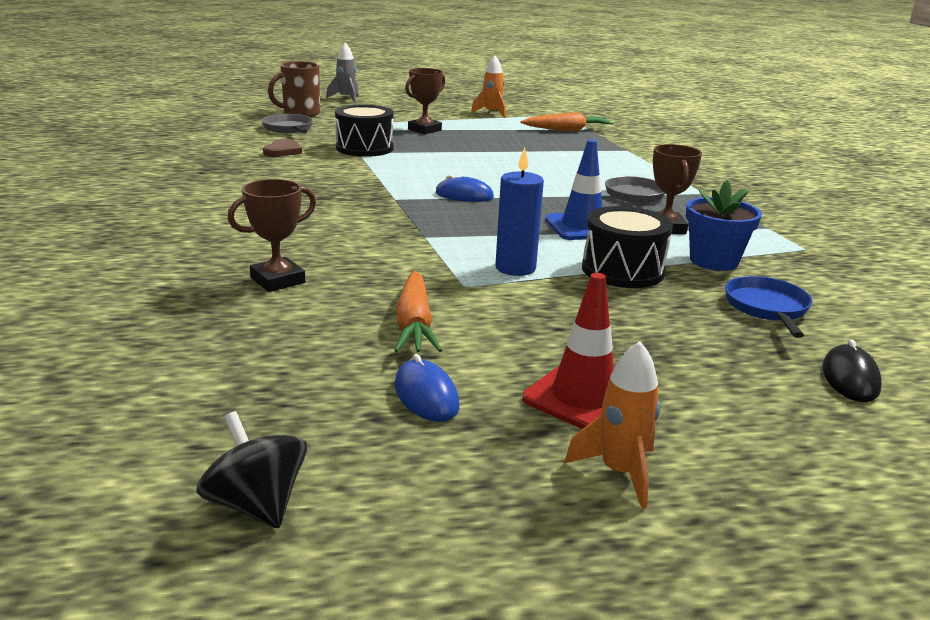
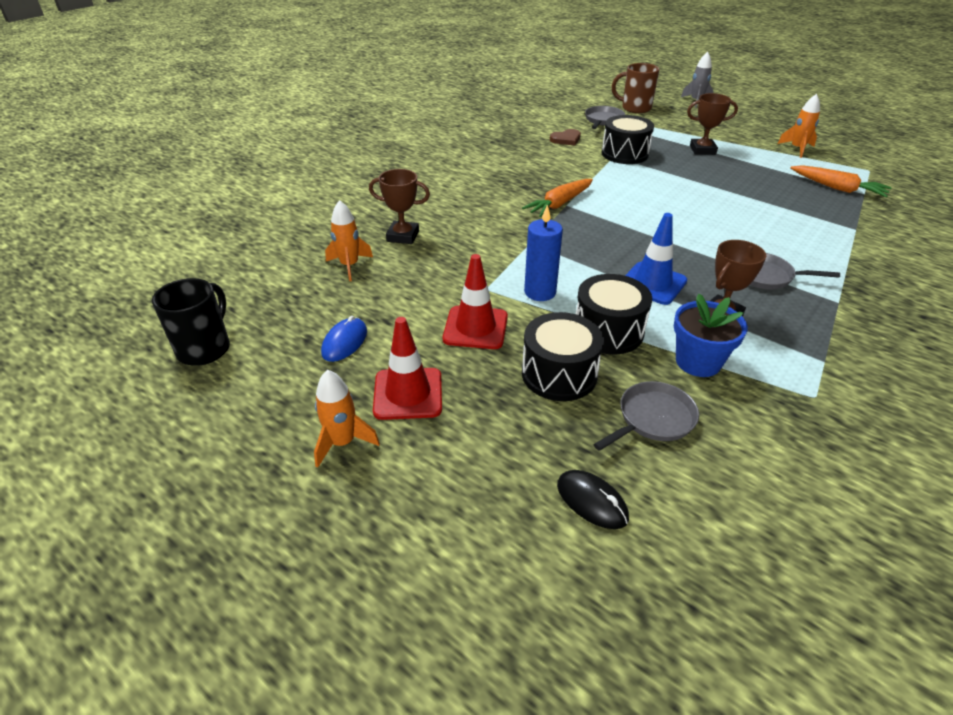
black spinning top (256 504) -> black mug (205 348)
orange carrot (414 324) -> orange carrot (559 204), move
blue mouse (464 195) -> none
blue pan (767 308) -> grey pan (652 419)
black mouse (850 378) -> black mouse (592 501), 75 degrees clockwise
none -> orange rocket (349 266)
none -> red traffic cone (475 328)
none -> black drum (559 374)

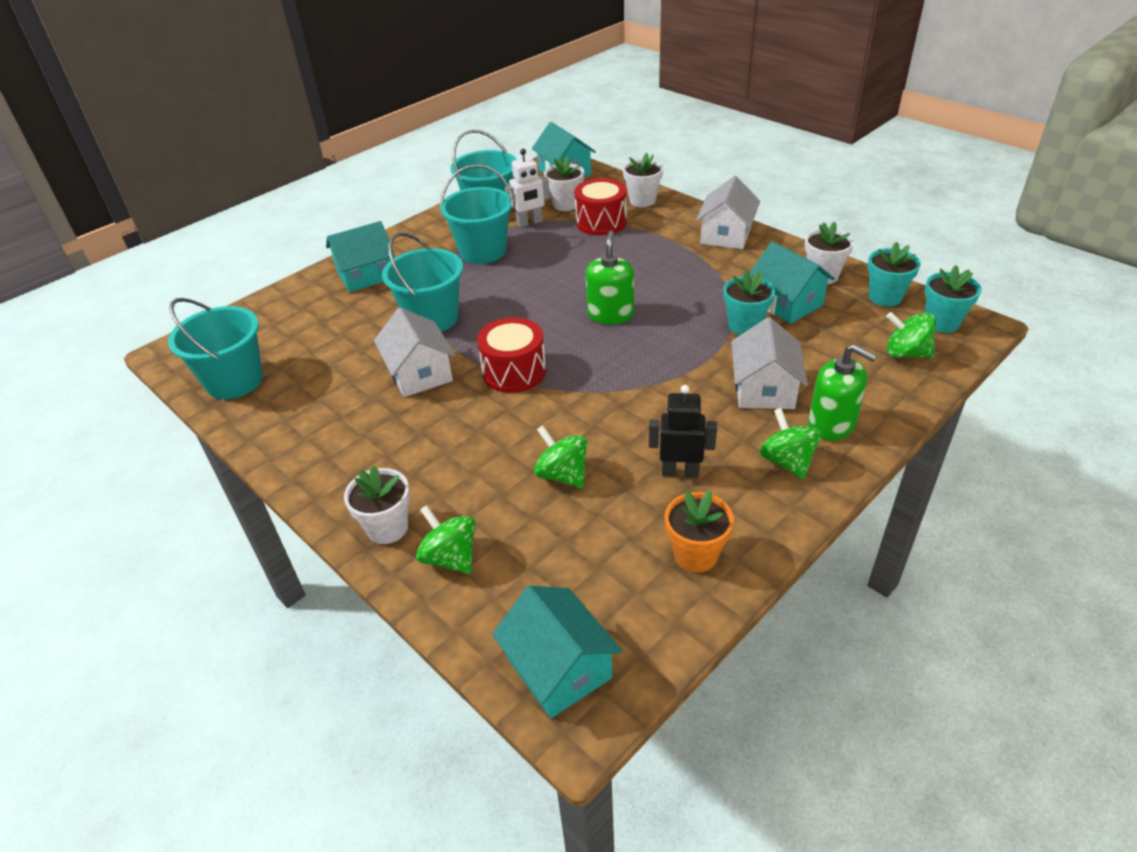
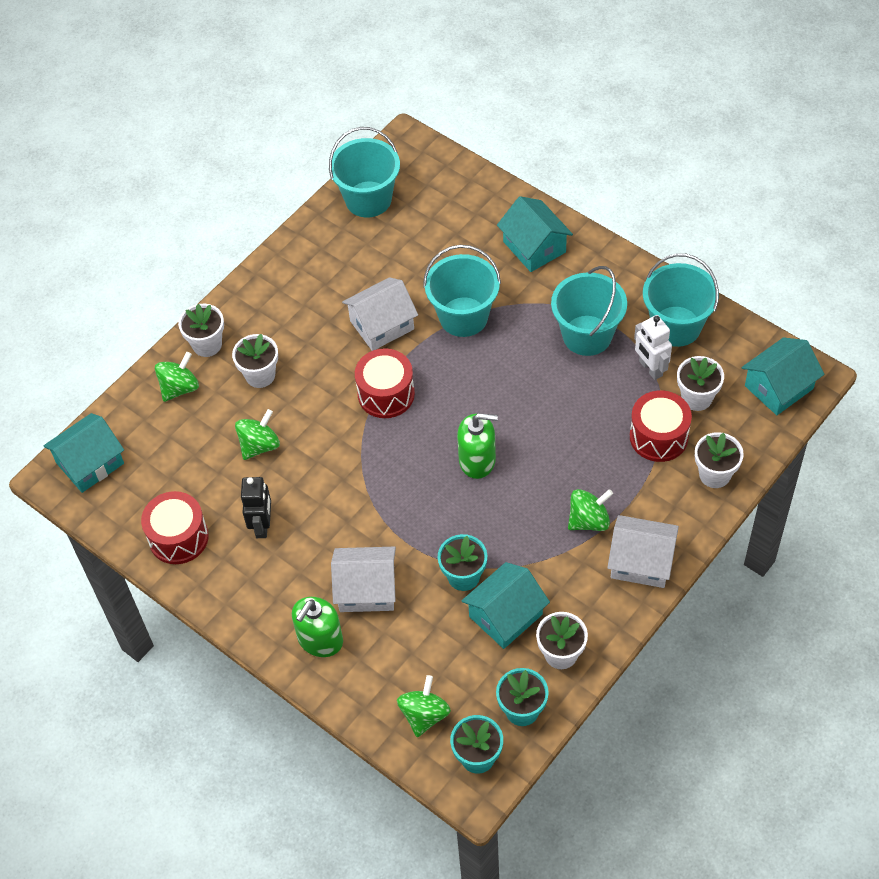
orange flower pot (695 555) -> red drum (178 537)
green spinning top (787 461) -> green spinning top (589 520), move
none -> white flower pot (260 375)

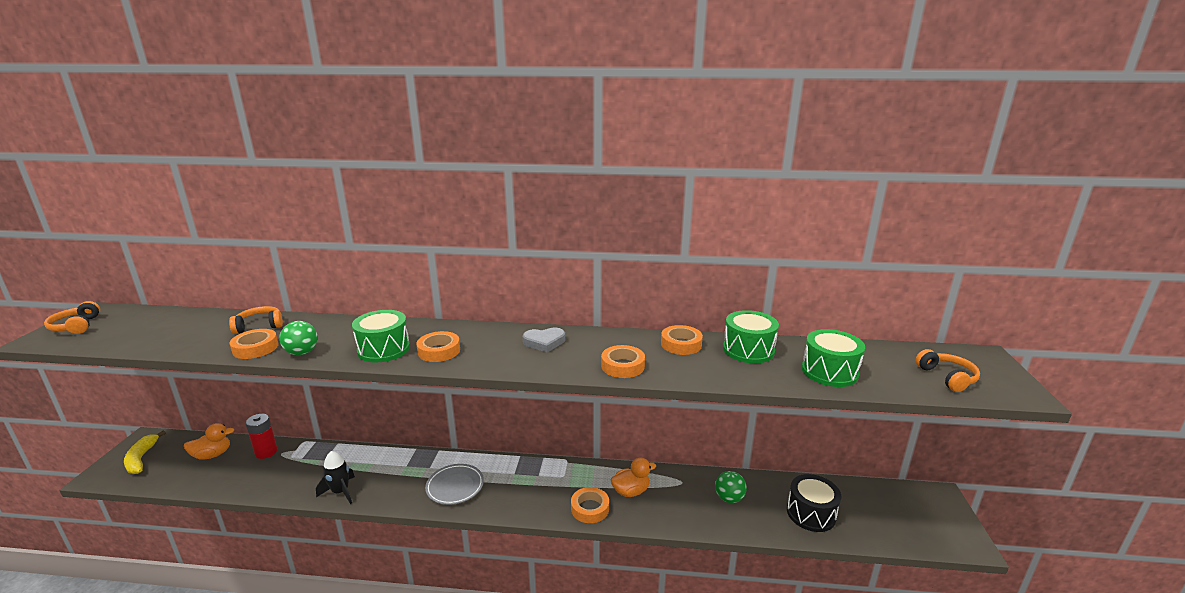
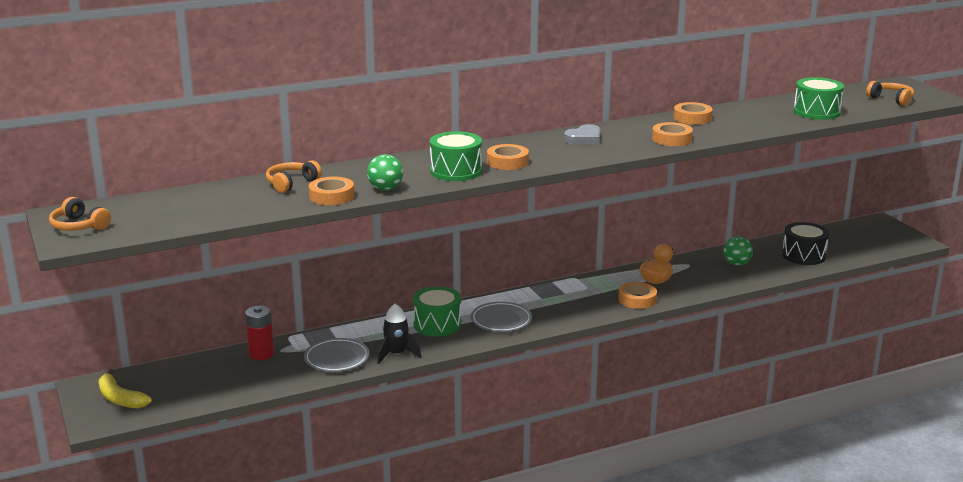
orange duck (212 455) -> none
green drum (748 350) -> green drum (437 324), move
none -> grey plate (337 359)

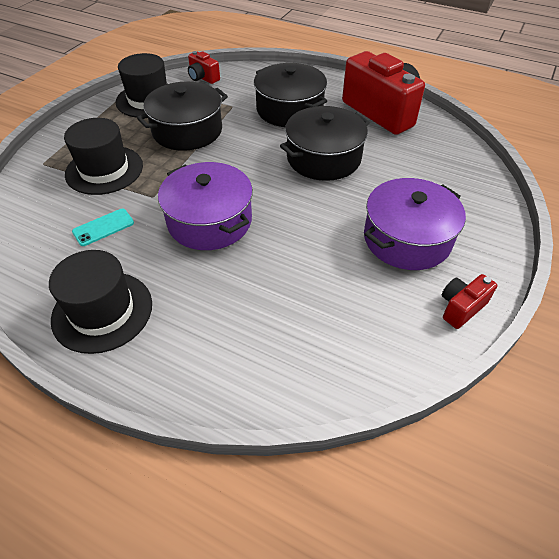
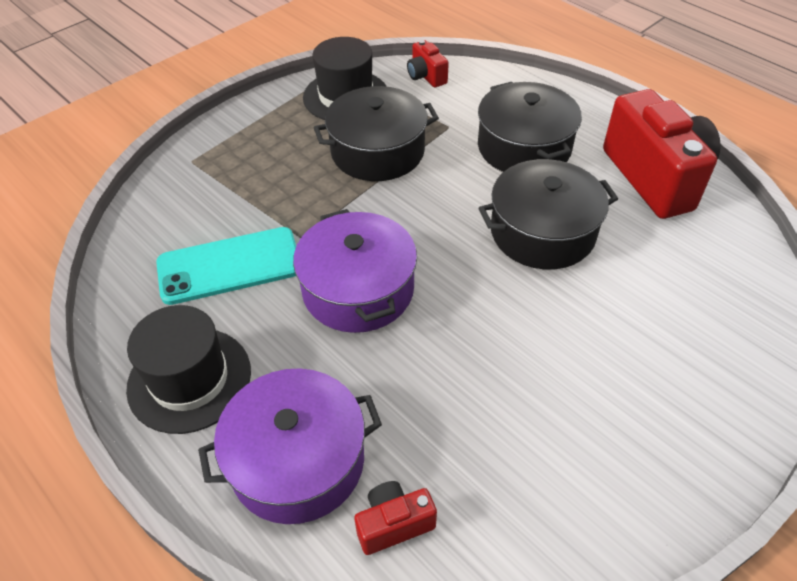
black hat (104 170) -> none
turquoise phone (103 227) -> turquoise phone (229 266), x1.93
purple pot (407 239) -> purple pot (297 461), move
red camera (461 308) -> red camera (394 524), move

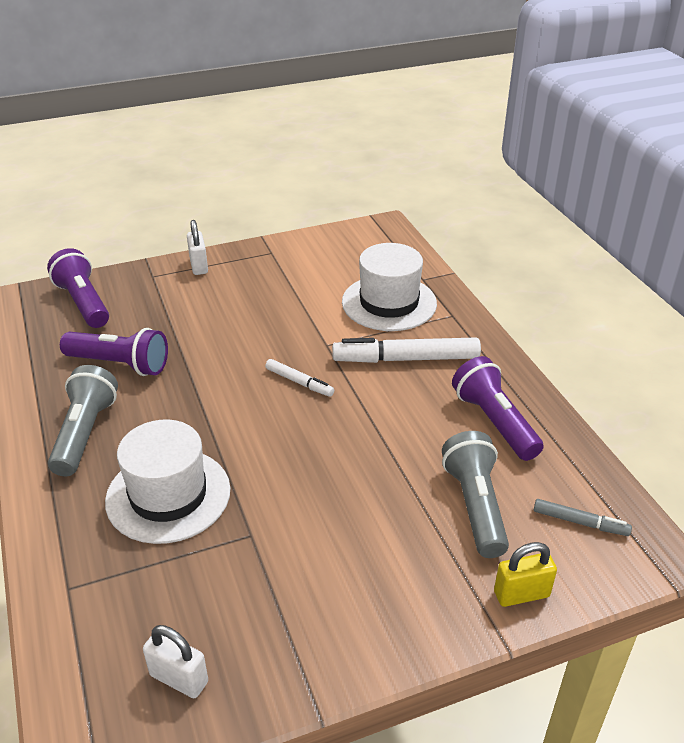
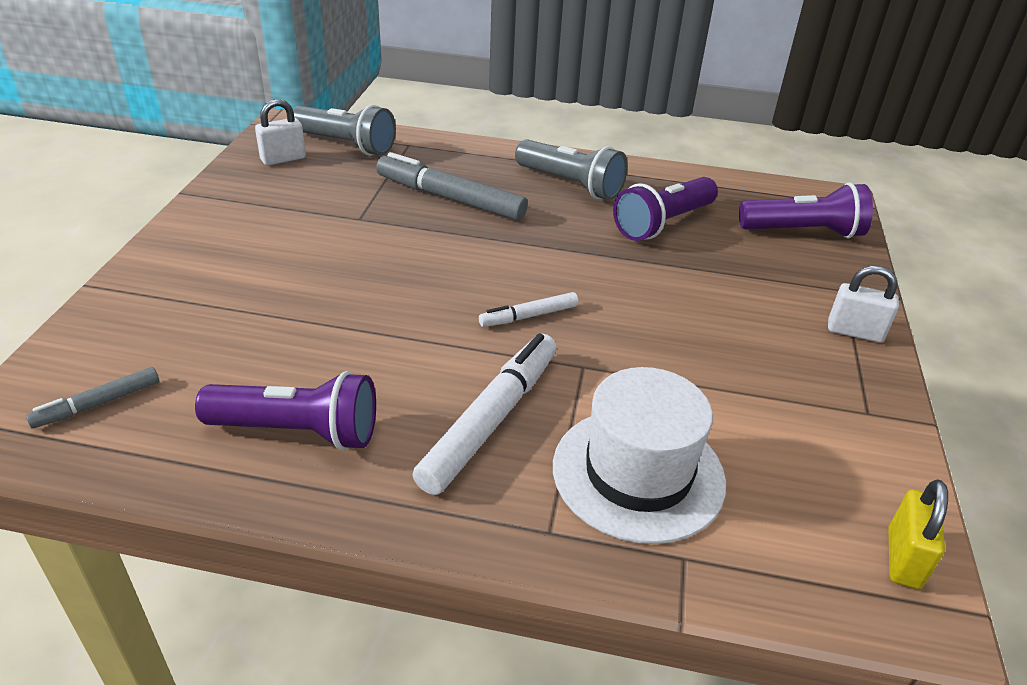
white hat (168 495) -> grey marker (450 198)
grey flashlight (475 506) -> grey flashlight (346 145), move
yellow padlock (521 594) -> yellow padlock (903 558), move

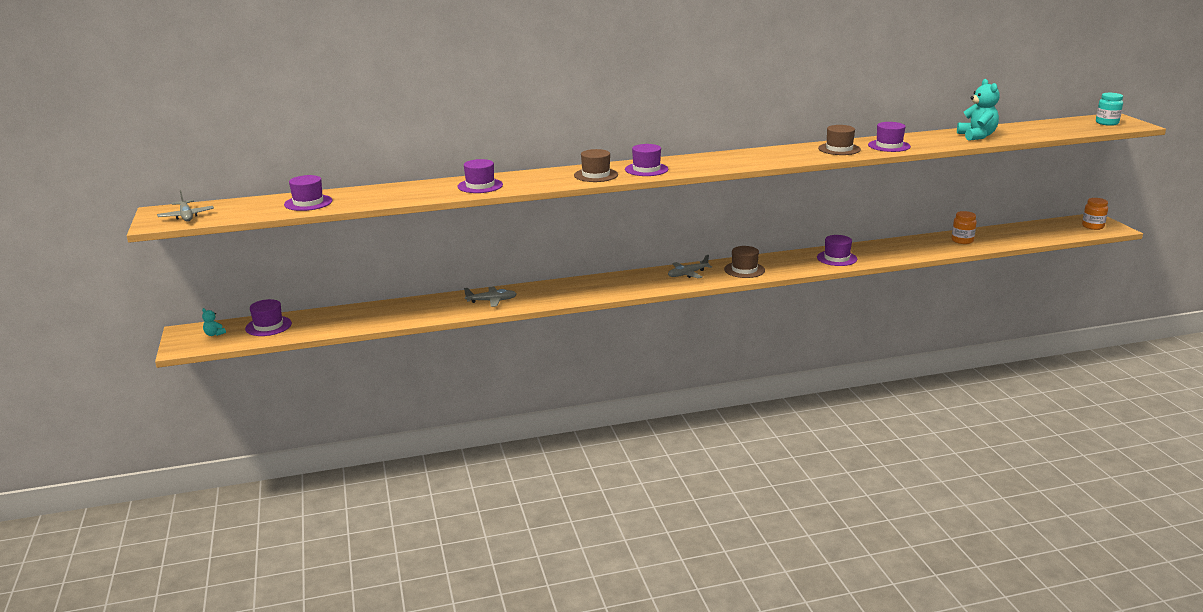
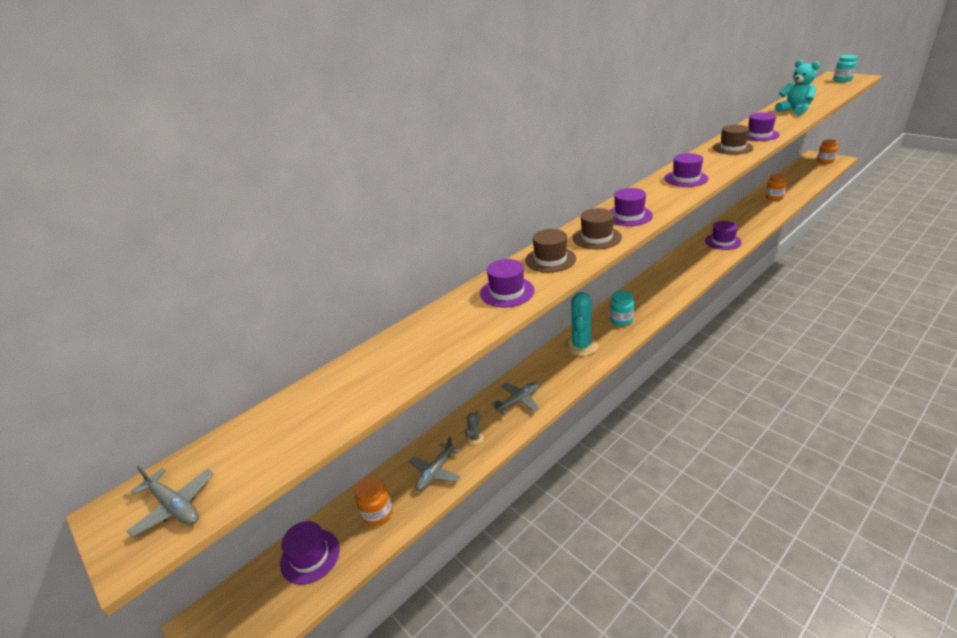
turquoise teddy bear (214 334) -> none
purple hat (308 203) -> purple hat (686 178), move
grey plane (688 274) -> grey plane (435 472), move
brown hat (744 270) -> brown hat (550 259), move
none -> orange jar (377 513)
none -> grey cactus (475 438)
none -> turquoise cactus (581 346)
none -> turquoise jar (621 320)

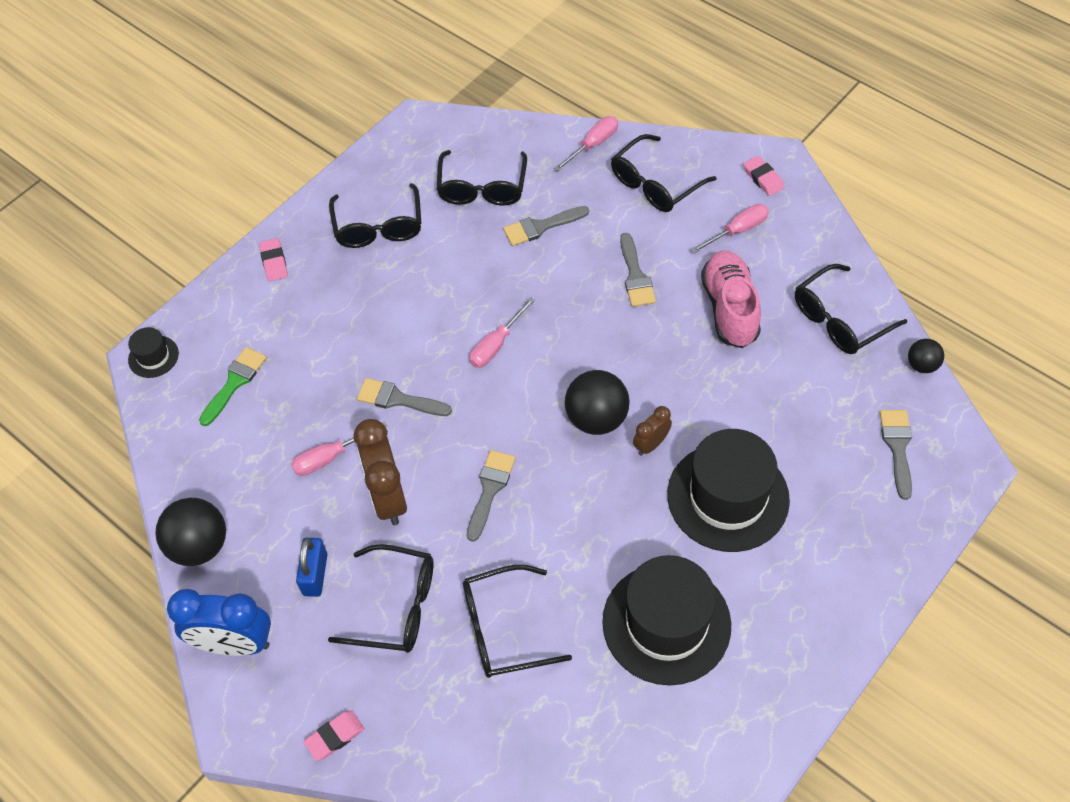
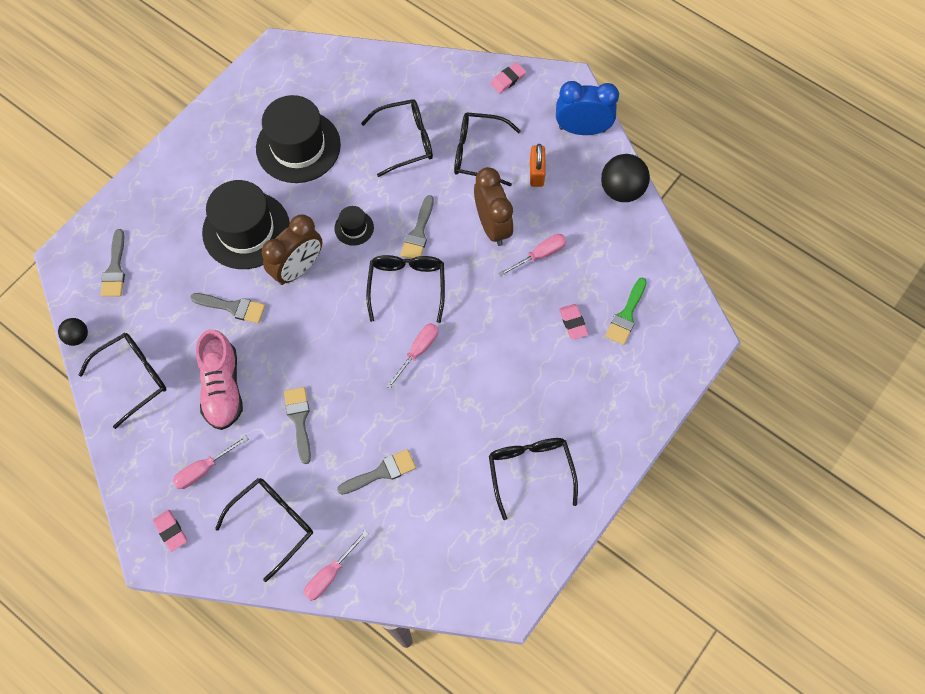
black hat (153 356) -> black hat (354 228), move
pink eraser (274 262) -> pink eraser (573 323), move
blue padlock (315 574) -> orange padlock (536 173)
grey brush (398 399) -> grey brush (233 307), move
black glasses (482 188) -> black glasses (407 285), move
black ball (596 418) -> none
brown clock (651 444) -> brown clock (298 268), x1.89

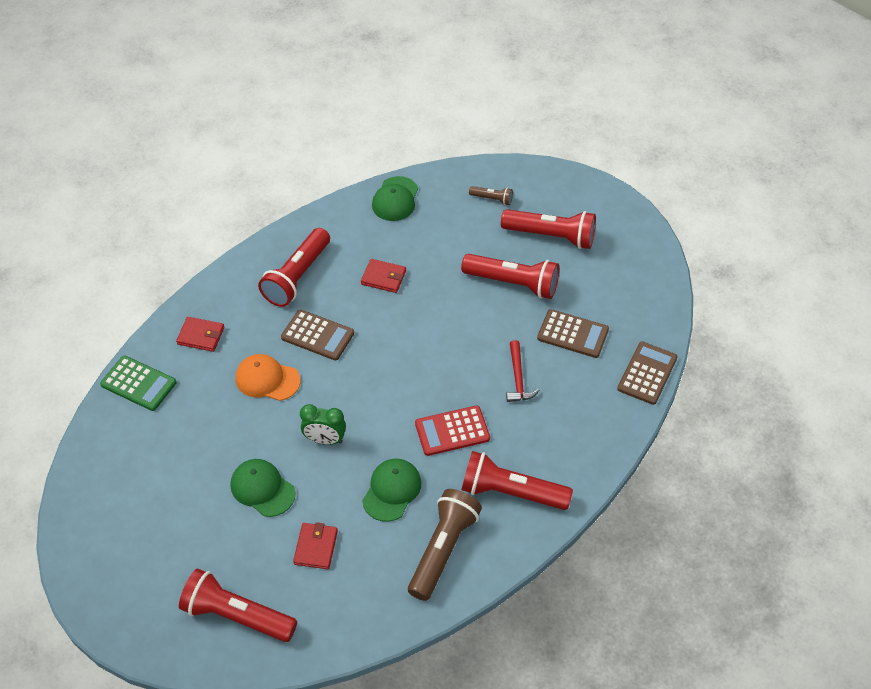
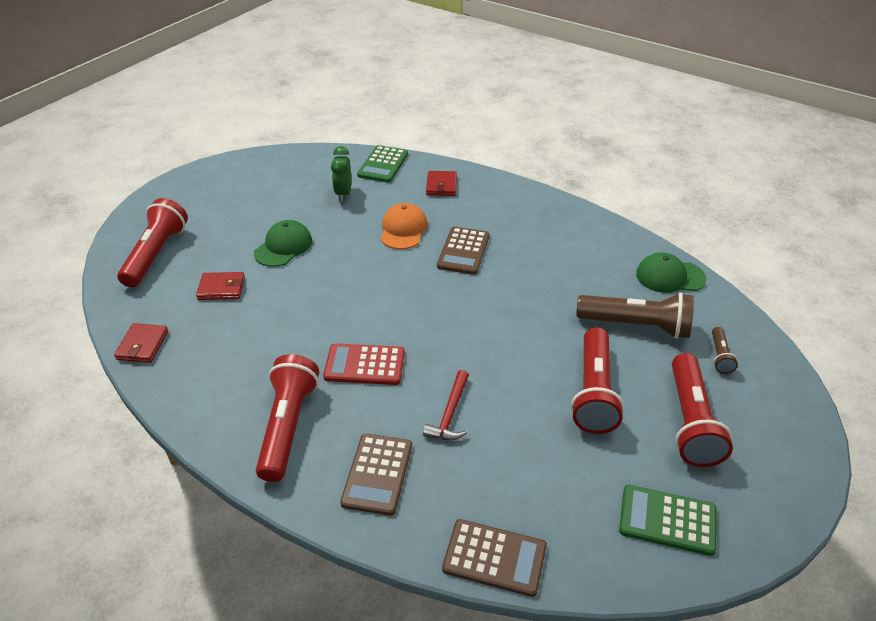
red flashlight (297 276) -> none
green clock (325 440) -> green clock (343 193), move
red wallet (383 277) -> red wallet (142 345), move
green cap (392 490) -> none
brown flashlight (442 550) -> brown flashlight (636 325), move
red calculator (452 431) -> red calculator (364 365), 60 degrees counterclockwise
red hammer (518 378) -> red hammer (450 414), 60 degrees counterclockwise
brown calculator (572 334) -> brown calculator (377 474), move
none -> green calculator (667 520)

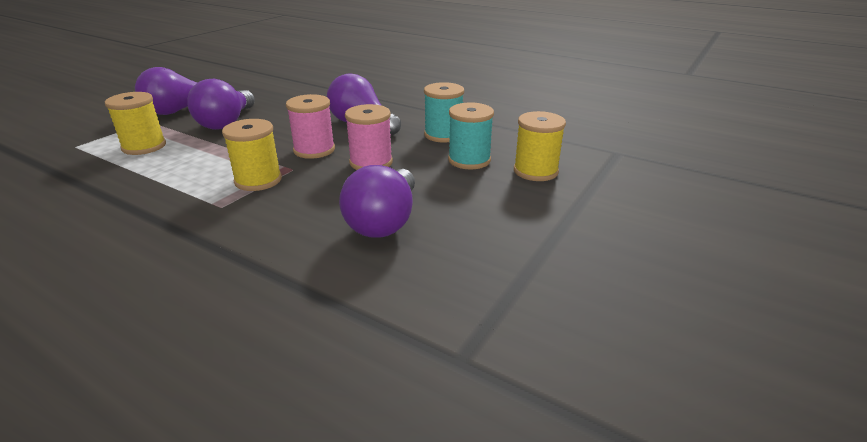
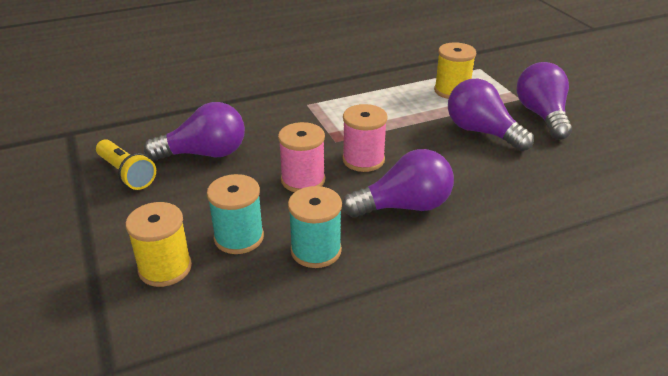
yellow spool (258 180) -> none
purple light bulb (384 221) -> purple light bulb (205 154), 120 degrees clockwise
none -> yellow flashlight (127 174)

